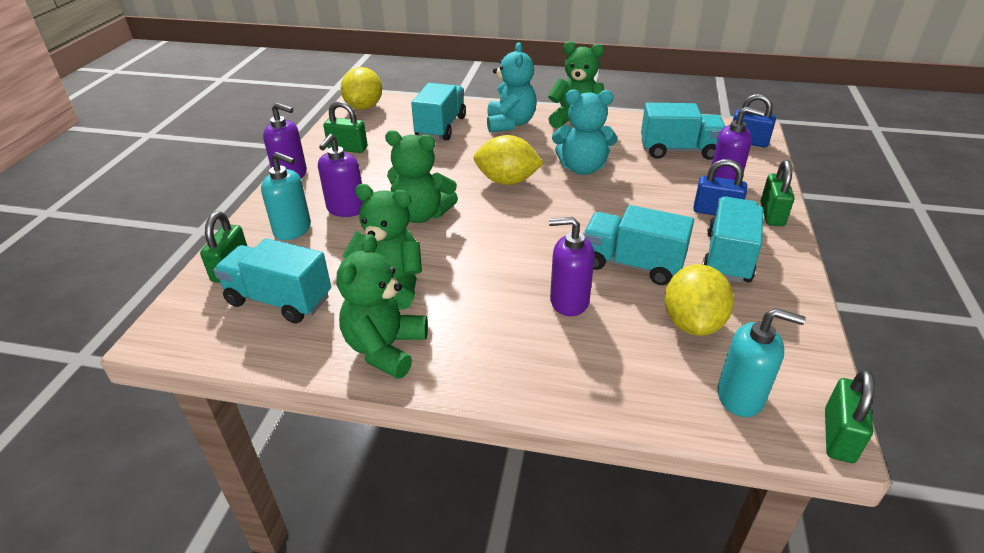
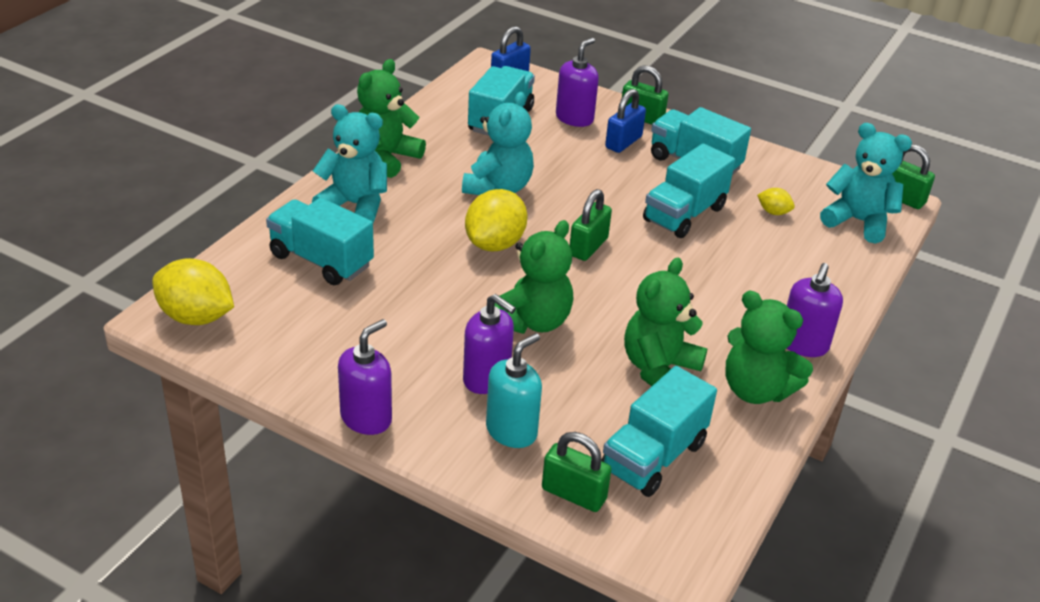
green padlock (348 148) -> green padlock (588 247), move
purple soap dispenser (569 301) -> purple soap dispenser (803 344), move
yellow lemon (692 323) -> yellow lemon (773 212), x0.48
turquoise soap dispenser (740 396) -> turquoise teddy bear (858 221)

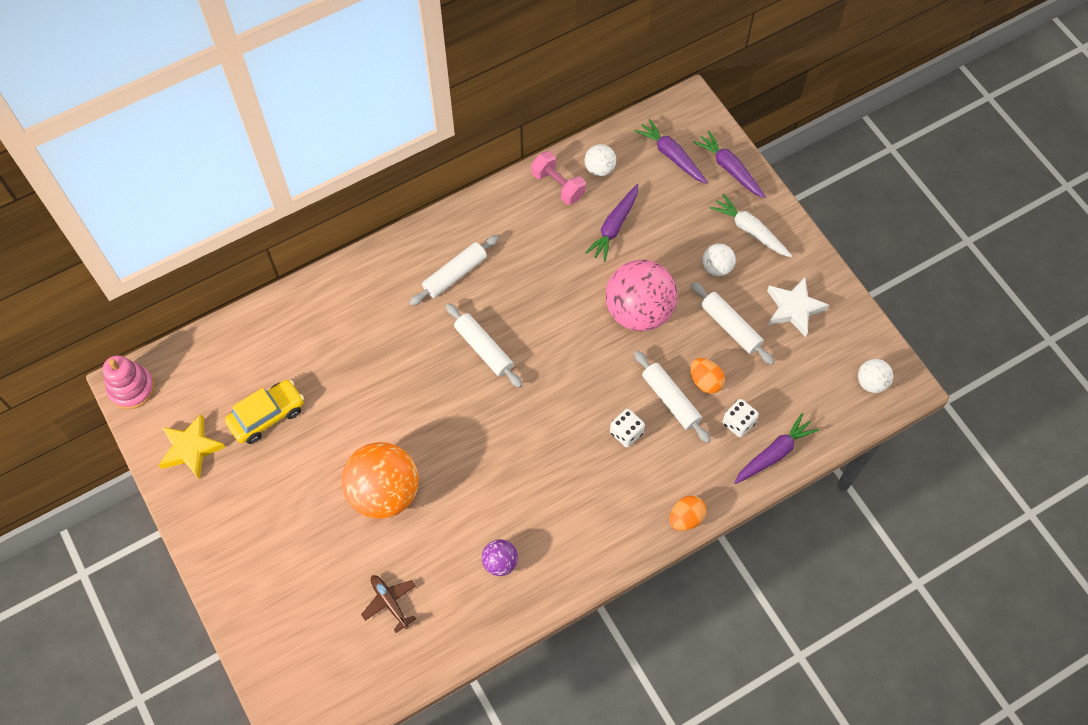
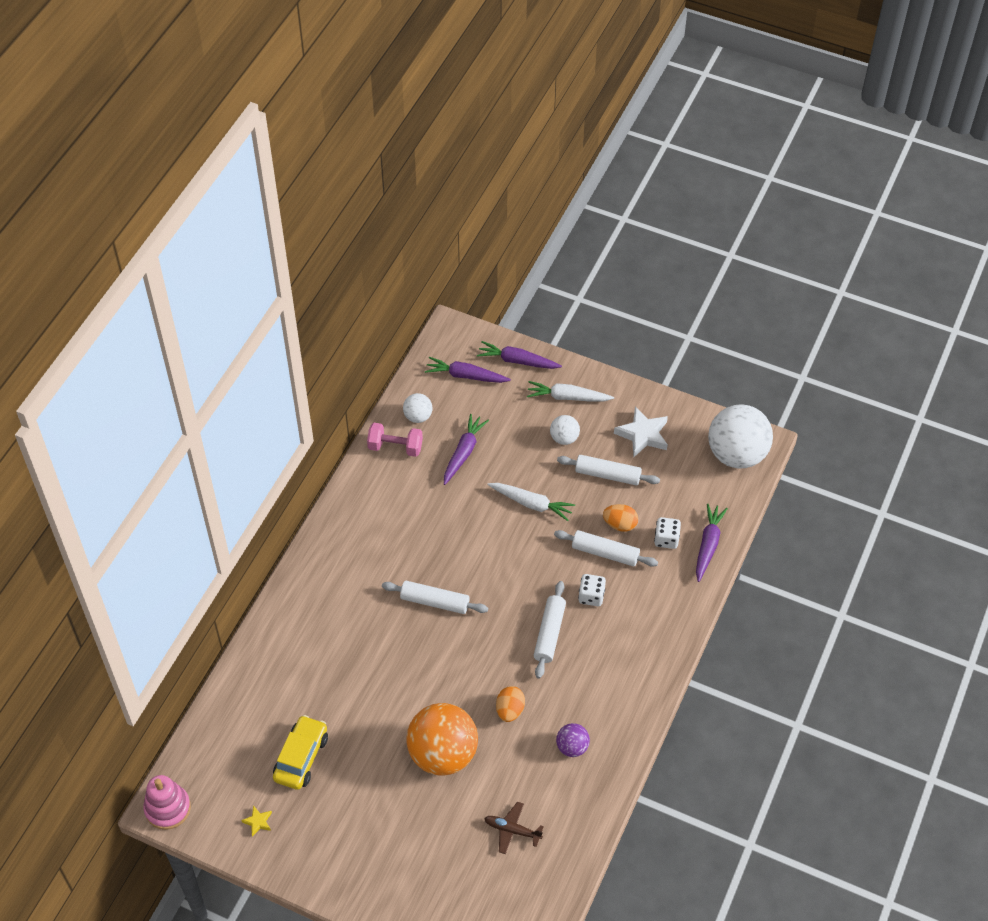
yellow star (191 449) -> yellow star (258 822), x0.48
white rolling pin (455 274) -> white rolling pin (549 633), move
purple carrot (614 226) -> purple carrot (463 452), 150 degrees counterclockwise
pink ball (639 311) -> white carrot (531 504)
orange egg (686 518) -> orange egg (510 710), move
white ball (871 382) -> white ball (736 454), x2.11

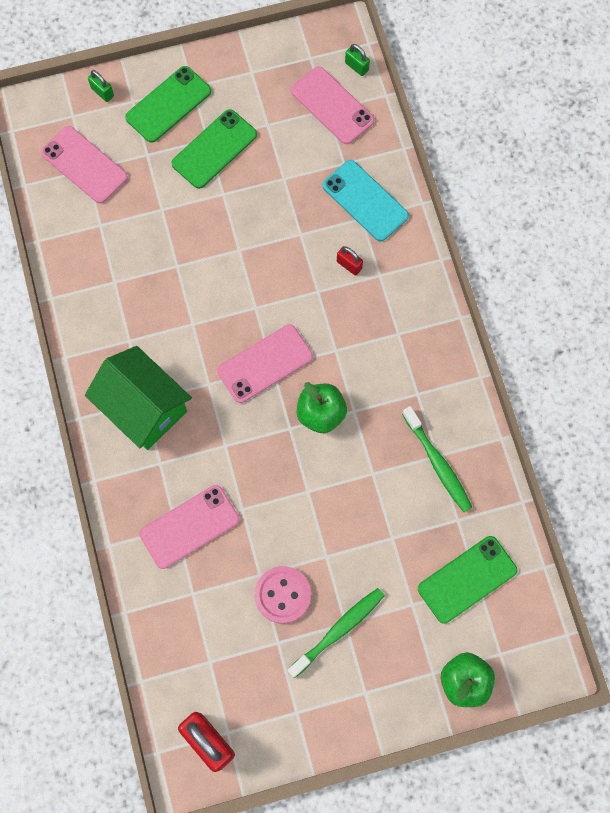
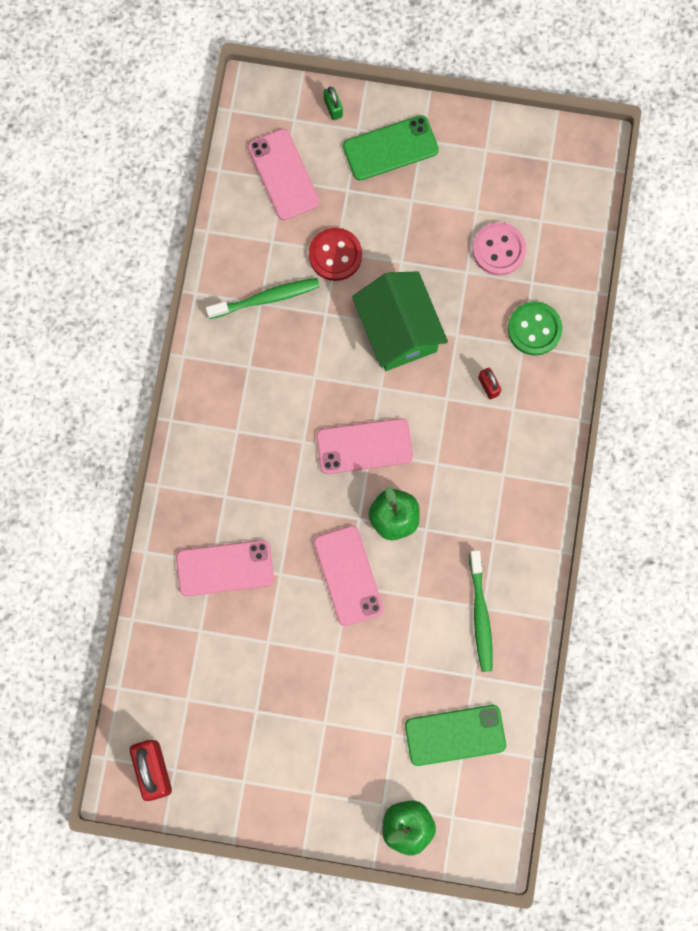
green house (143 407) -> green house (398 330), move
green phone (214 149) -> none
pink button (282 595) -> pink button (498 250), move
green toothbrush (338 631) -> green toothbrush (265 298), move
pink phone (332 106) -> pink phone (348 575), move
turquoise phone (365 201) -> green button (534 329)
green padlock (356 66) -> none
none -> red button (335 255)

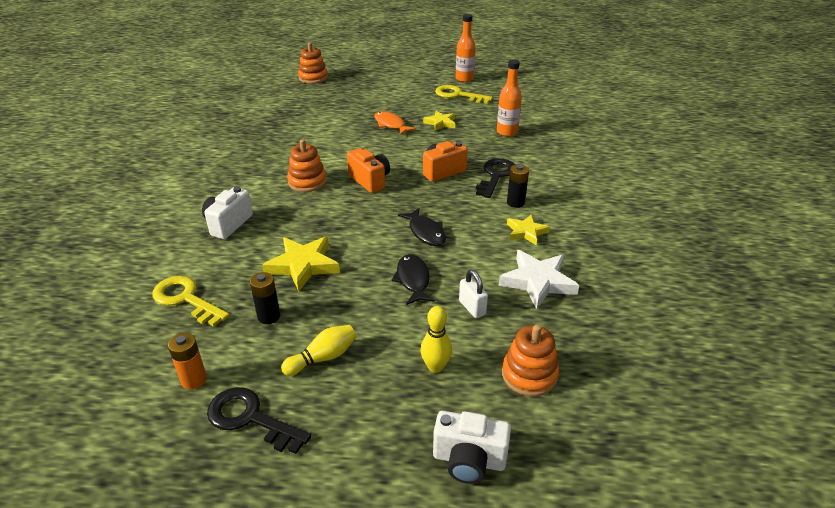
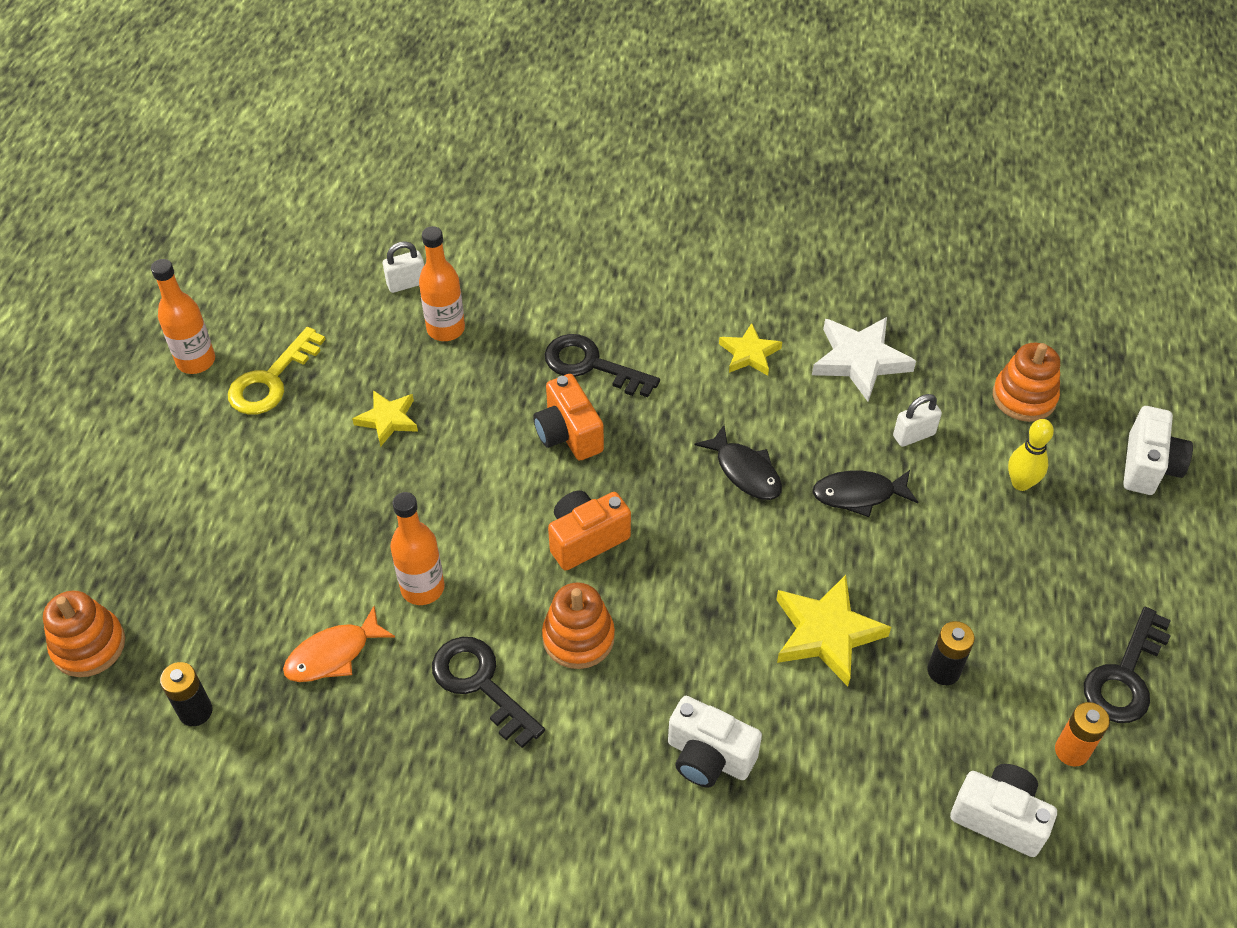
yellow key (186 299) -> none
yellow bowling pin (323 358) -> none
orange fish (391 125) -> orange fish (333 654), move
black fish (425 232) -> black fish (745 471), 75 degrees clockwise
black battery (515 203) -> black battery (195 711), move
none -> white padlock (406 283)
none -> orange bottle (422 588)
none -> black key (480 684)
none -> white camera (999 817)

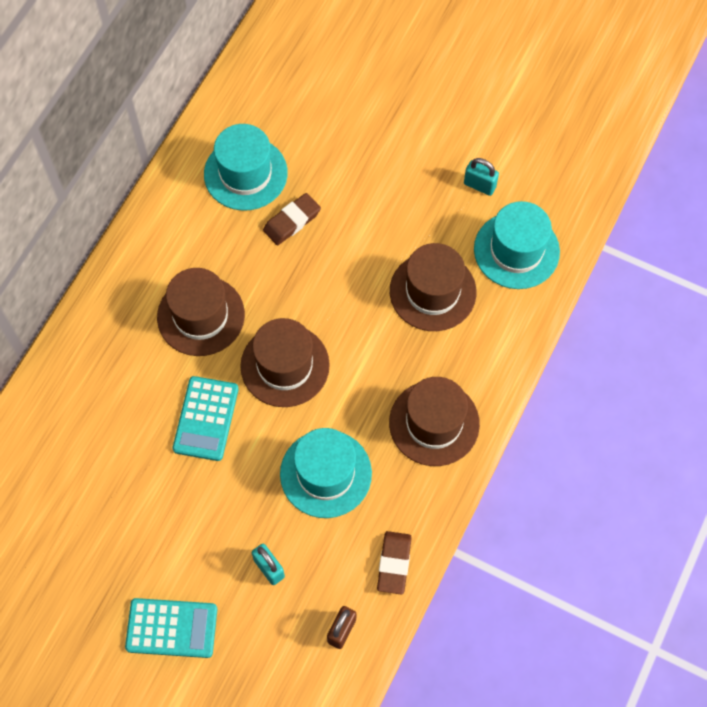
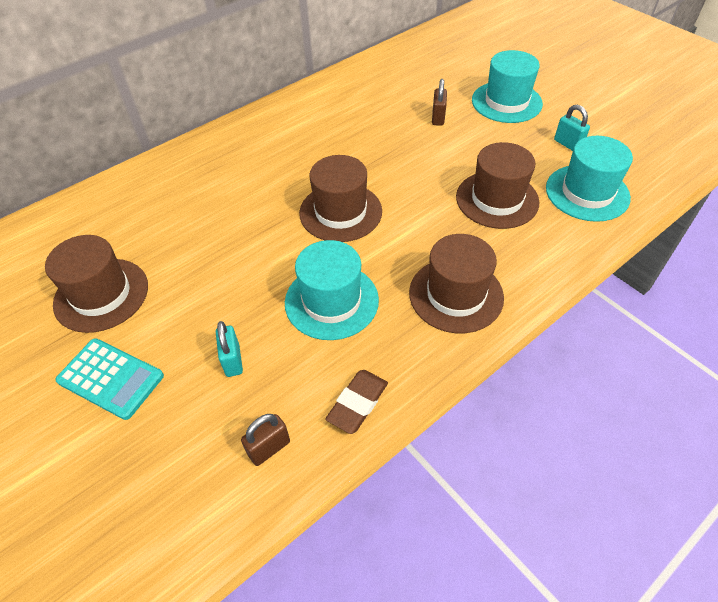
brown hat (201 316) -> brown hat (101 295), move
turquoise calculator (206 419) -> none
turquoise hat (245 173) -> turquoise hat (506 102), move
brown eraser (292 221) -> none
none -> brown padlock (438 118)

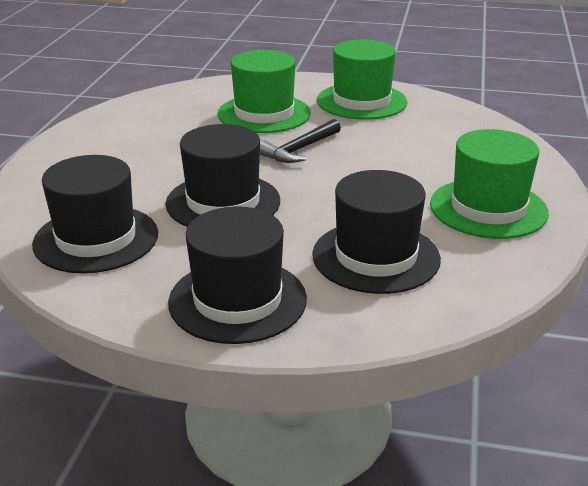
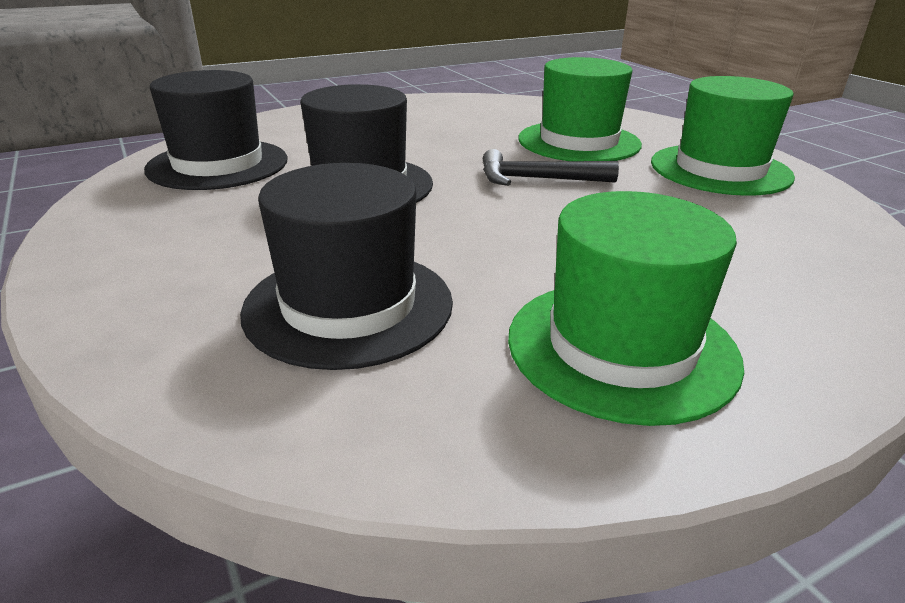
black hat (237 300) -> none

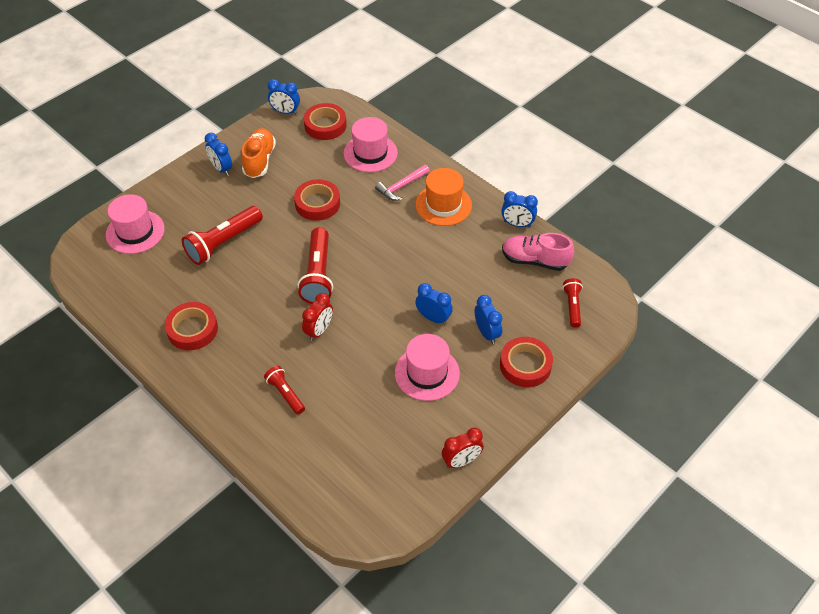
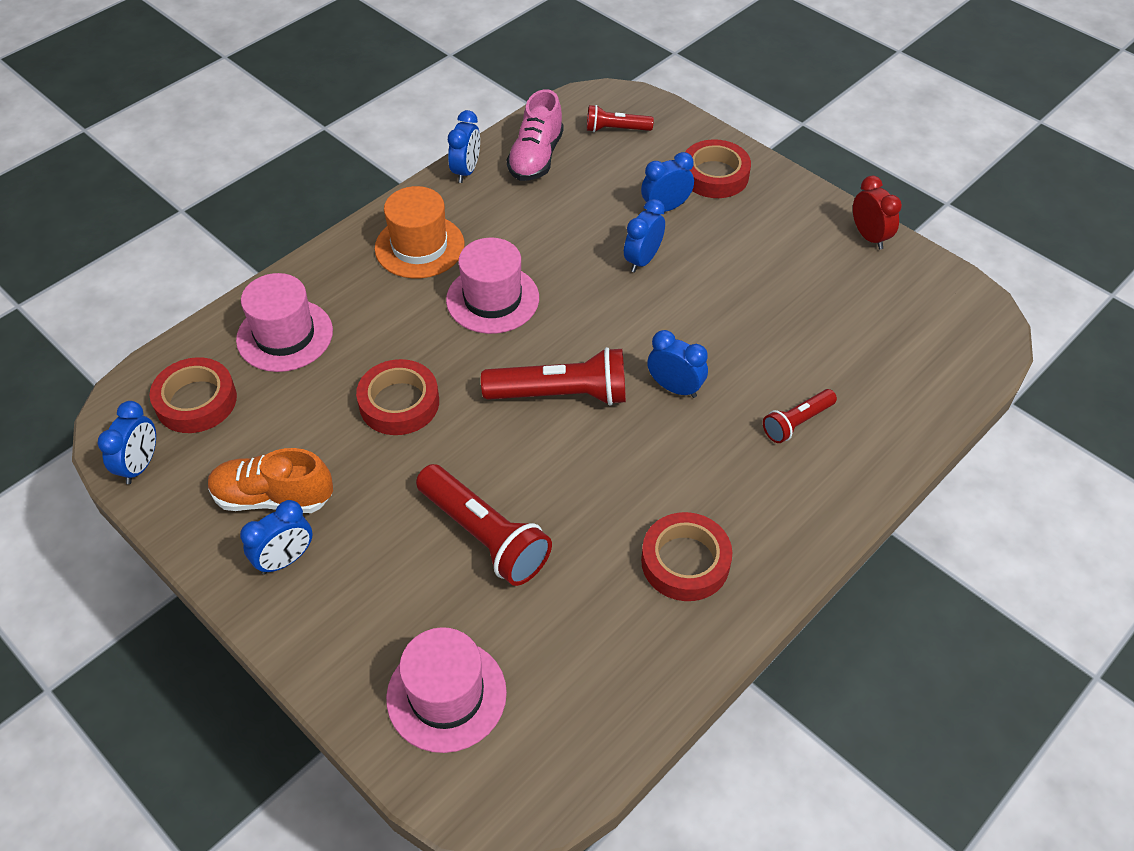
red clock (319 331) -> blue clock (675 388)
pink hammer (401 186) -> none
pink hat (427 373) -> pink hat (492 299), move

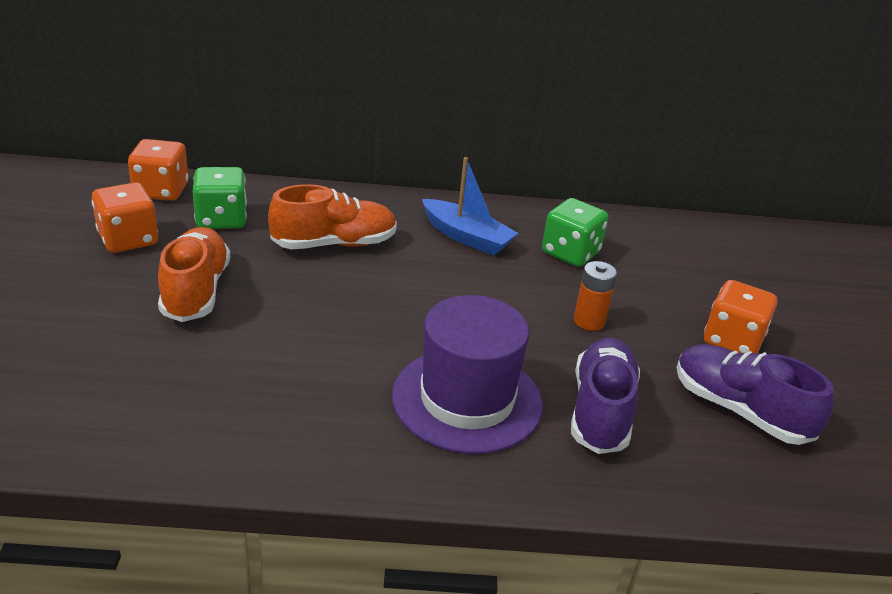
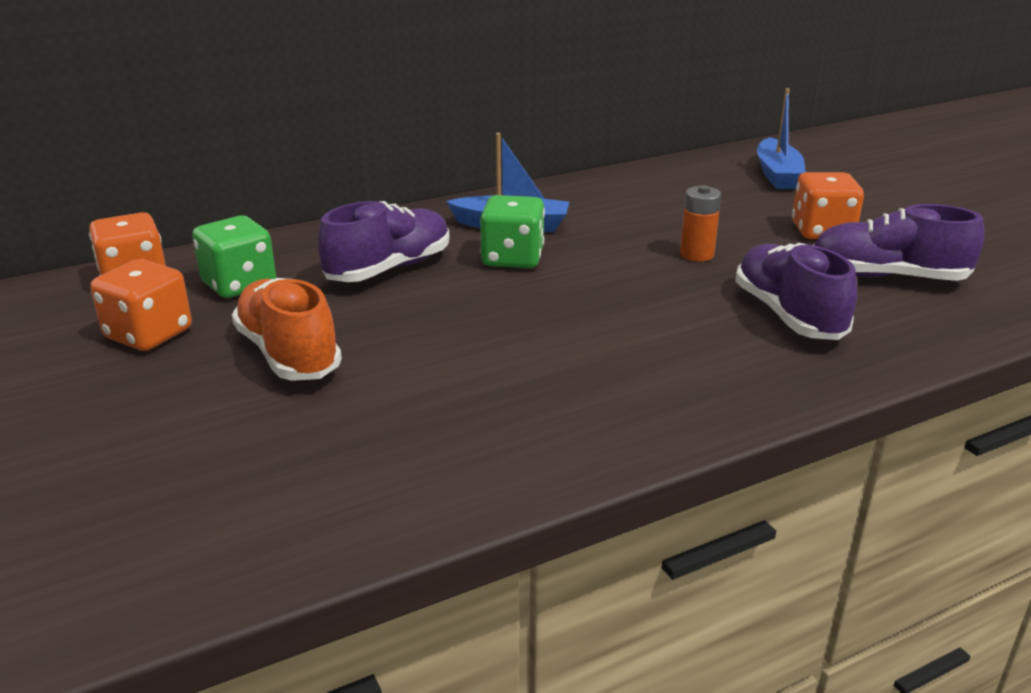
orange shoe (334 244) -> purple shoe (389 269)
purple hat (467 400) -> none
green dice (570 253) -> green dice (512 258), move
none -> blue boat (777 175)

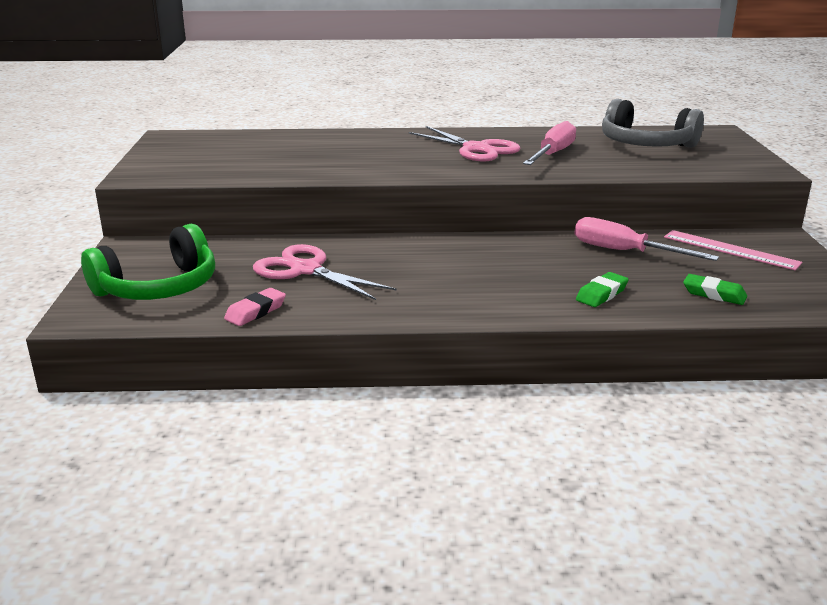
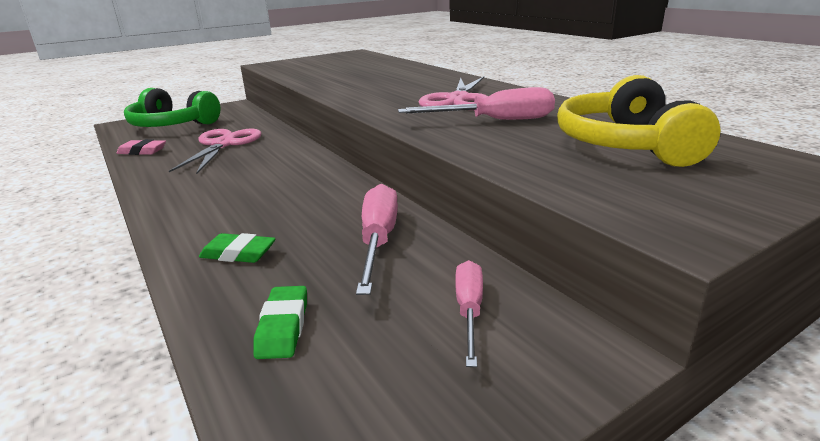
grey headphones (645 145) -> yellow headphones (625 145)
pink ruler (730 250) -> pink screwdriver (469 310)

